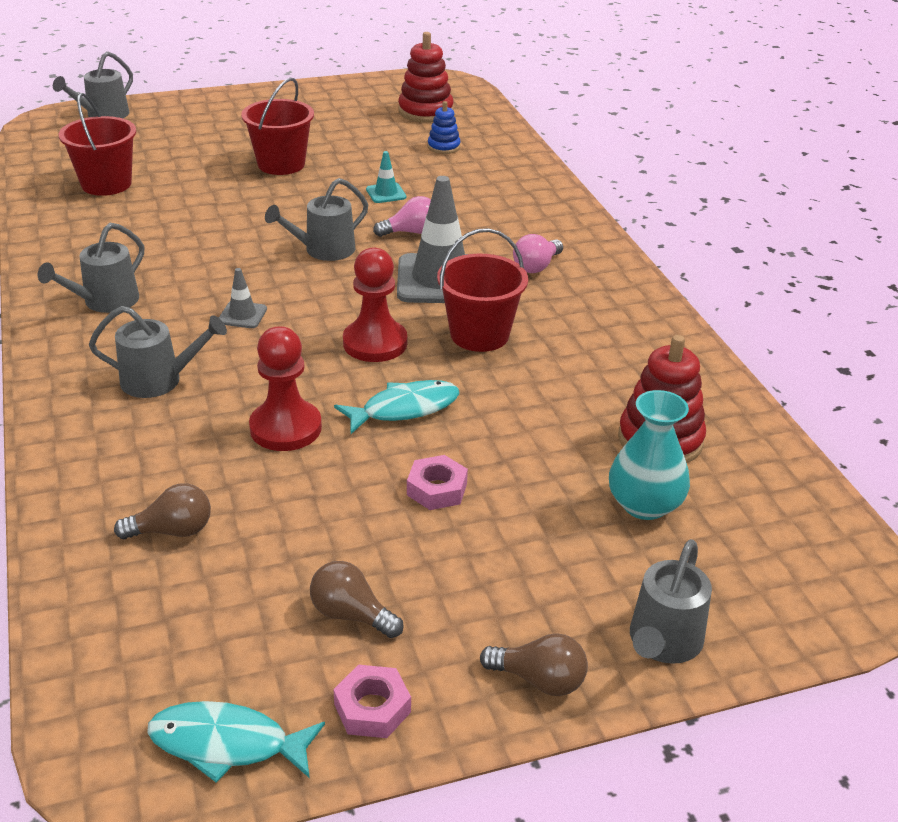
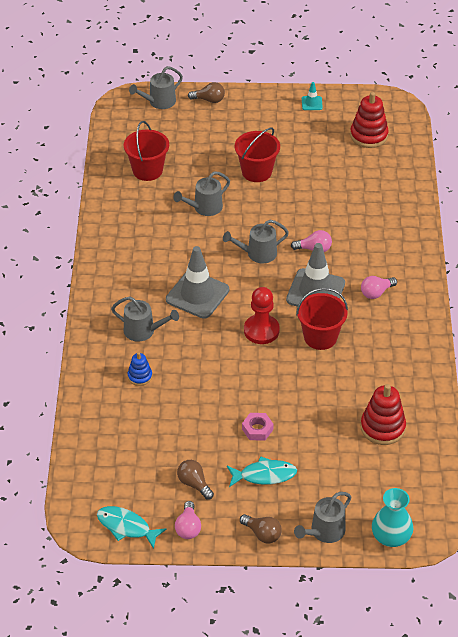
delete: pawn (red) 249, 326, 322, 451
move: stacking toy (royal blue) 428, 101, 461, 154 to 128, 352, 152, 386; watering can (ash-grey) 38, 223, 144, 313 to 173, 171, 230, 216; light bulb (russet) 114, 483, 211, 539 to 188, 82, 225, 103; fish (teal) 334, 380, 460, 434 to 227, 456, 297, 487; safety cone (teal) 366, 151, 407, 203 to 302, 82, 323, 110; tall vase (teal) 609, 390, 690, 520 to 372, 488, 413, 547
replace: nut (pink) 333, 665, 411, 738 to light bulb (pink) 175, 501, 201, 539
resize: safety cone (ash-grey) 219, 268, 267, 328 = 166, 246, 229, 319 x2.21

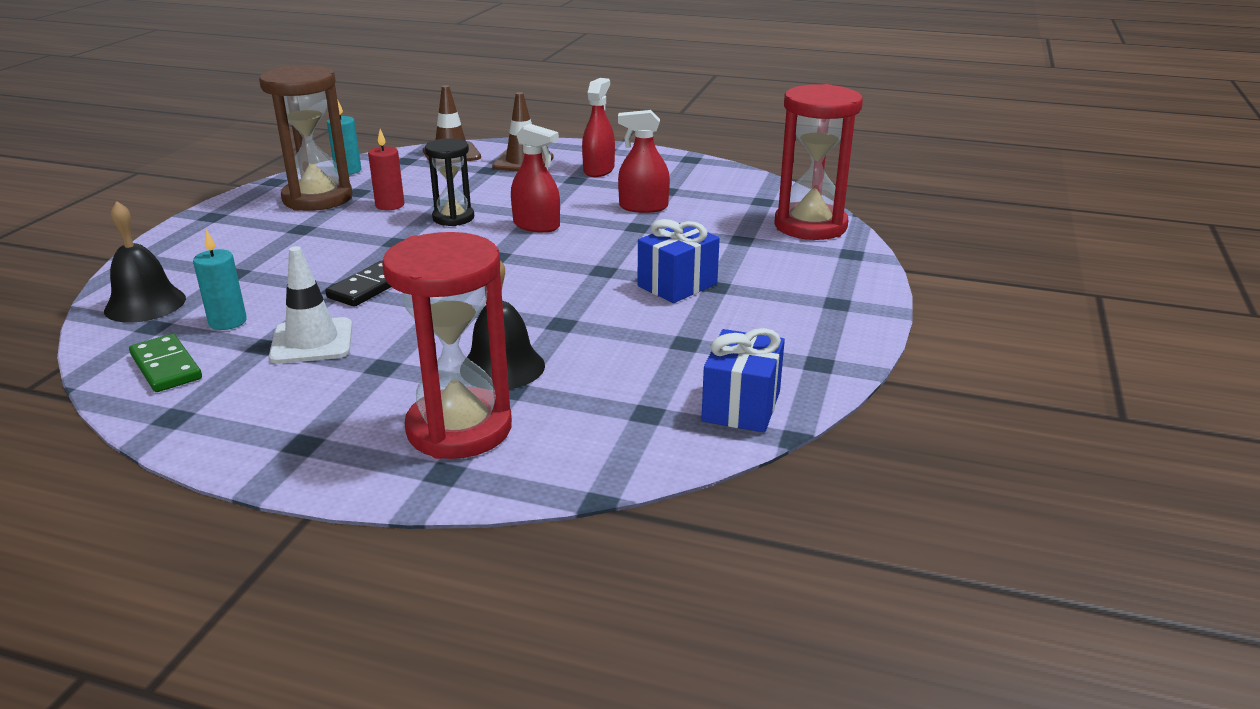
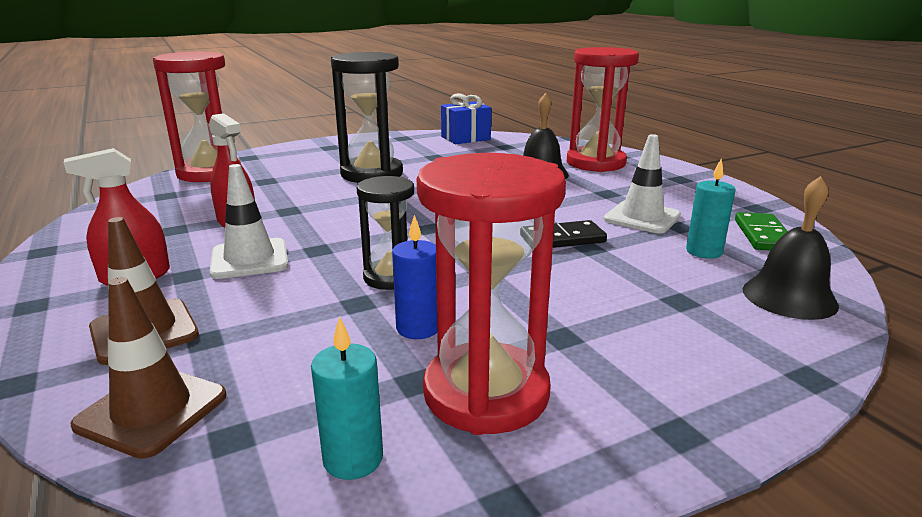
delete: sprayer (red) 511, 124, 560, 233
insert: safety cone (snow-white) 210, 164, 288, 279
replace: gift (royal blue) 638, 219, 720, 303 to sandglass (ebony) 331, 52, 403, 183
recolor: candle (red) 368, 129, 404, 210 to candle (royal blue) 392, 215, 437, 339; sandglass (russet) 259, 65, 352, 211 to sandglass (red) 417, 153, 566, 435

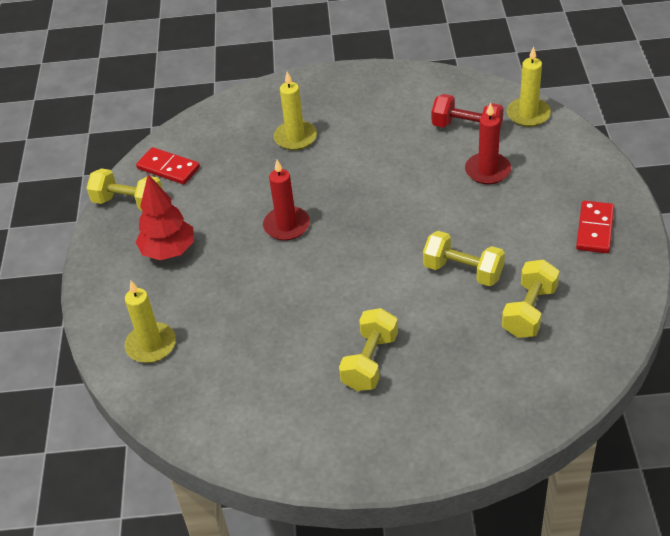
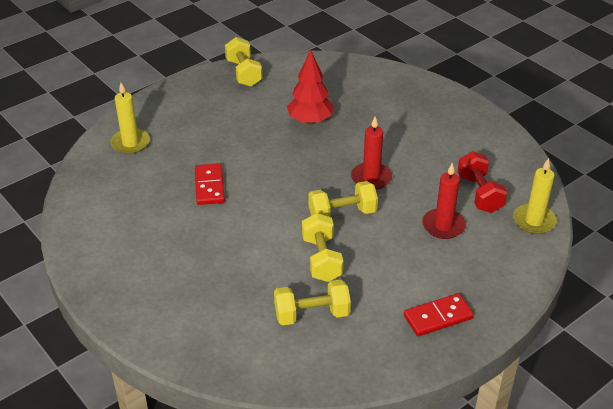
delete: candle (yellow) 274, 72, 317, 150
move: domino piece (red) 136, 147, 200, 185 to 195, 163, 225, 205; fir tree (red) 135, 174, 194, 260 to 287, 49, 334, 124; hand weight (yellow) 339, 308, 398, 391 to 308, 181, 378, 217; candle (red) 263, 160, 310, 241 to 351, 117, 392, 190

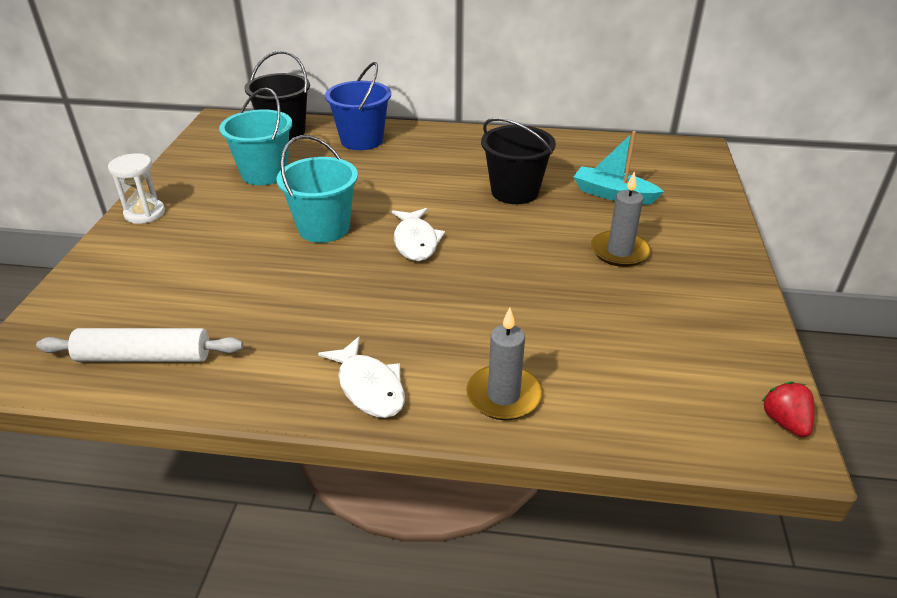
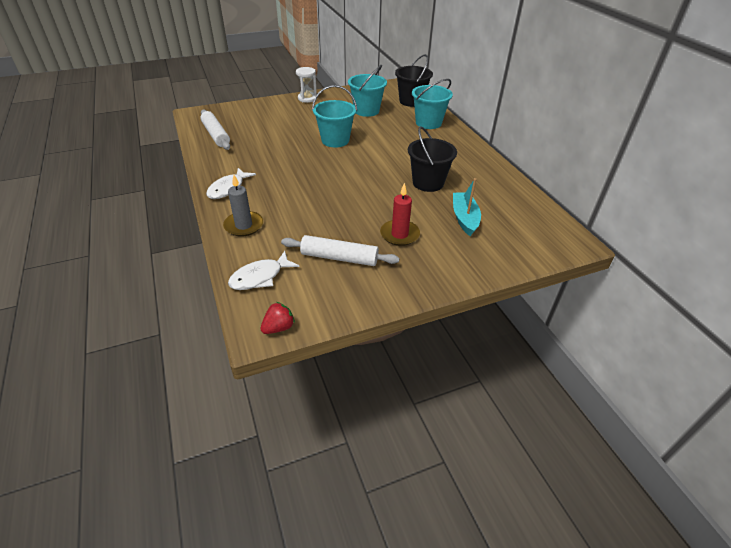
insert: pastry roller (snow-white) 281, 235, 399, 266
move: fish (snow-white) 392, 208, 445, 261 to 228, 251, 299, 290
recolor: candle (ash-grey) 591, 171, 651, 267 to candle (red) 380, 183, 420, 246; pail (royal blue) 325, 62, 391, 150 to pail (teal) 412, 79, 453, 129

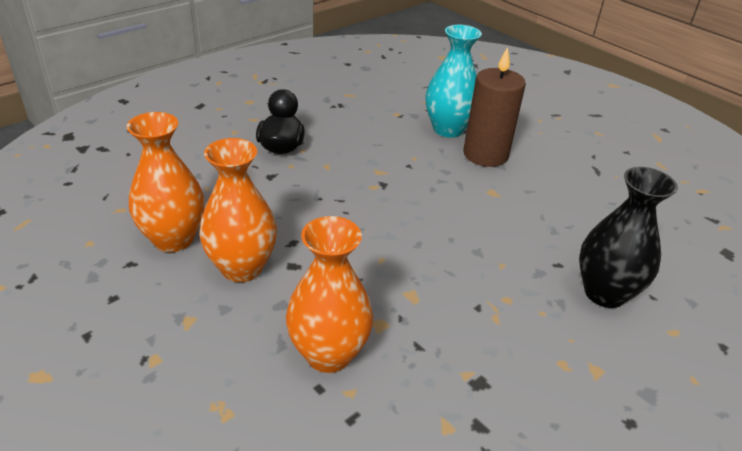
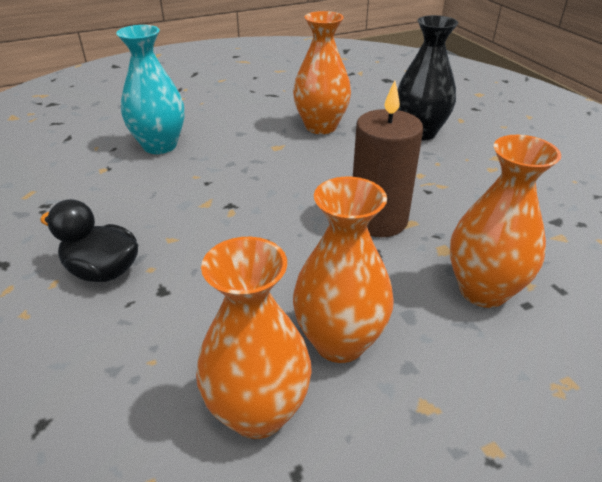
insert: tall vase (bright orange) 293, 11, 351, 134
move: candle (russet) 463, 47, 526, 167 to 353, 81, 423, 237

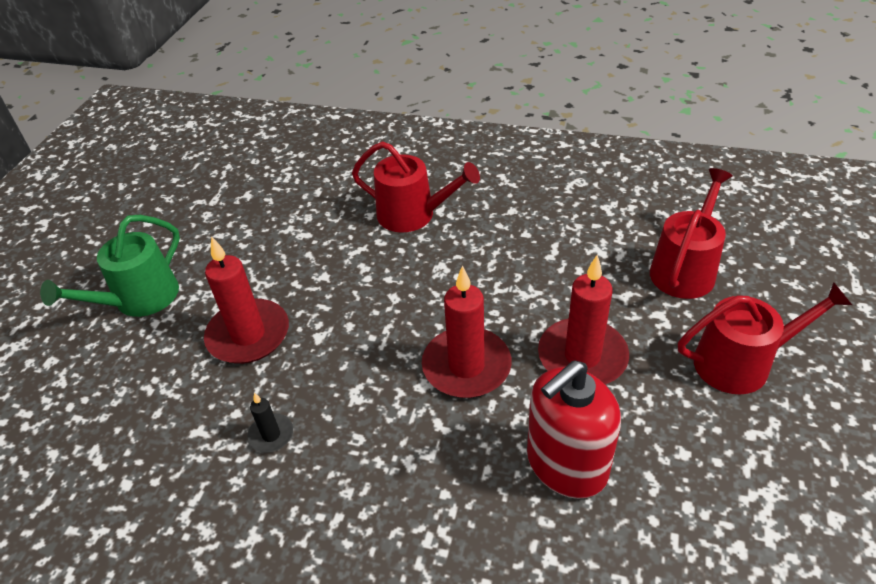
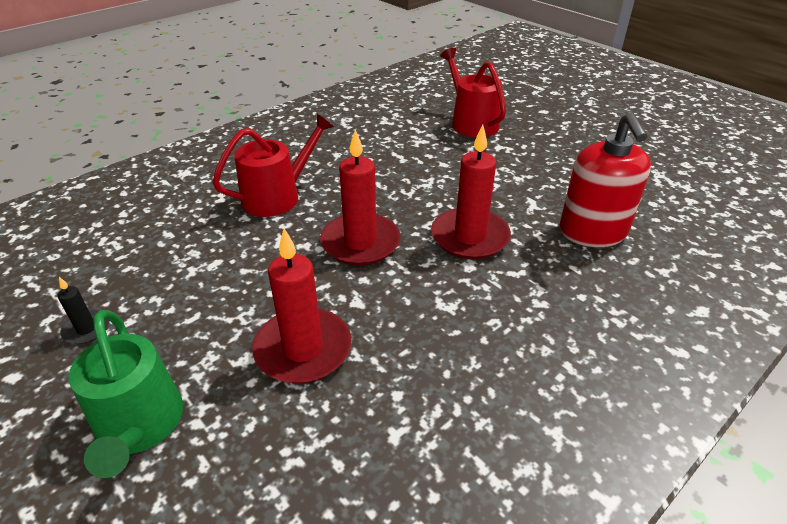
delete: watering can (red) 678, 282, 852, 395
move: candle (ebony) 247, 393, 293, 453 to 57, 277, 109, 344; candle (red) 538, 255, 629, 385 to 320, 129, 401, 266

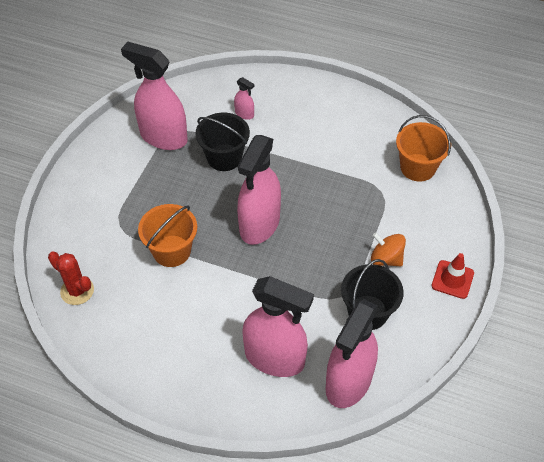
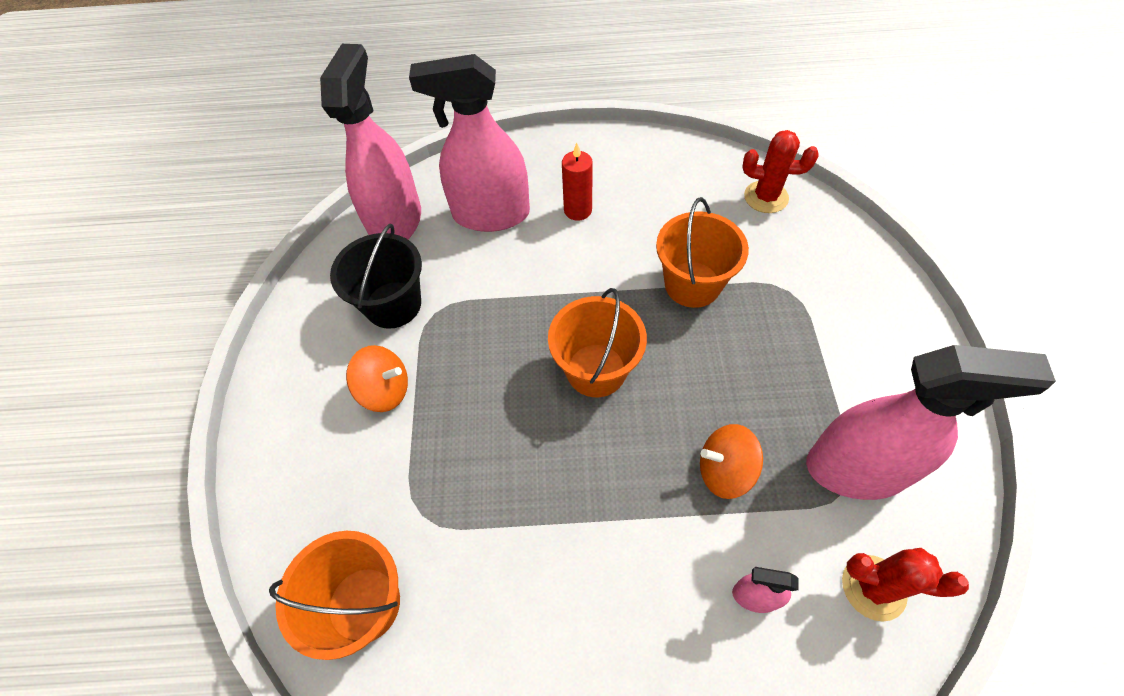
delete: safety cone (red) 432, 253, 474, 299
insert: candle (red) 562, 143, 593, 221; cactus (red) 842, 548, 969, 622
replace: sprayer (pink) 237, 135, 281, 245 to pail (bright orange) 548, 288, 647, 397; pail (ebony) 195, 113, 250, 171 to spinning top (bright orange) 700, 424, 763, 499

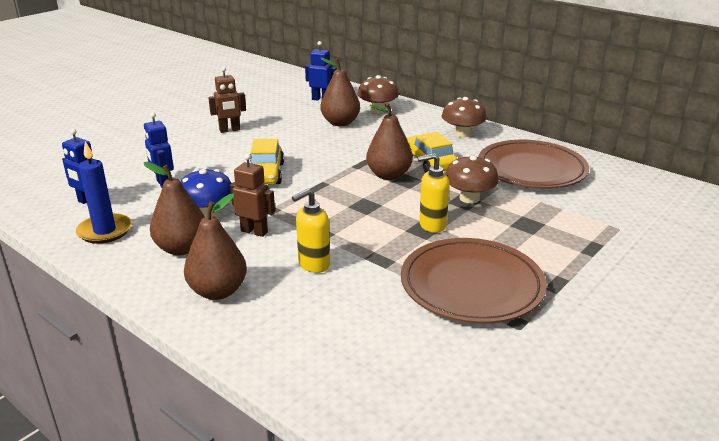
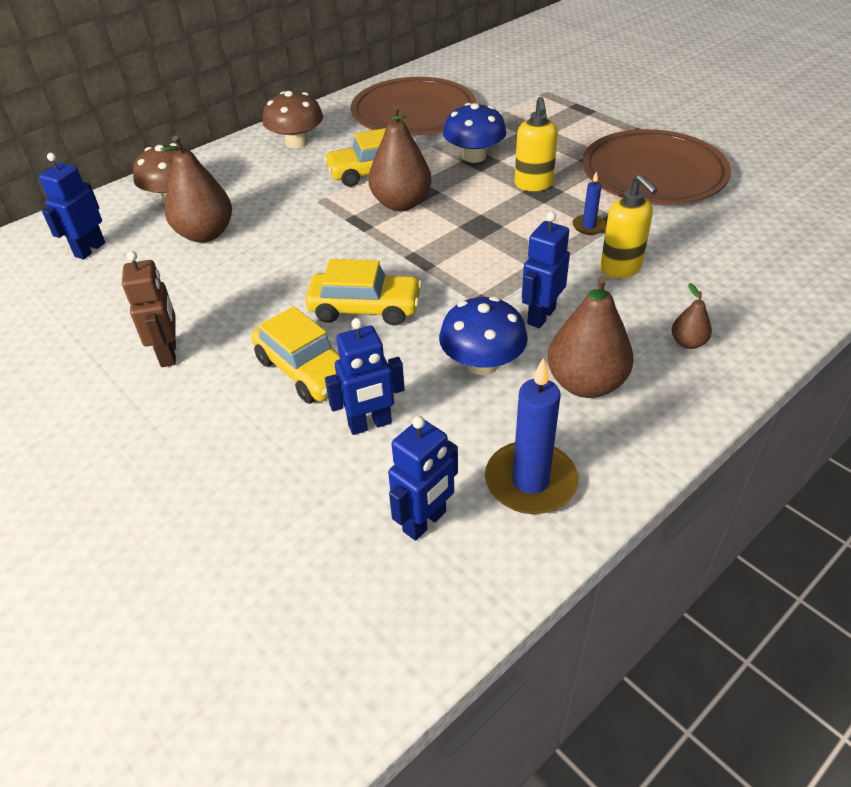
insert: car (yellow) 251, 306, 340, 404; candle (royal blue) 572, 171, 606, 235
recolor: mushroom (russet) 446, 155, 499, 204 to mushroom (royal blue) 443, 103, 507, 163; robot figure (russet) 230, 153, 275, 237 to robot figure (royal blue) 522, 212, 570, 328
resize: pear fruit (russet) 184, 194, 247, 300 = 672, 283, 712, 349 x0.49

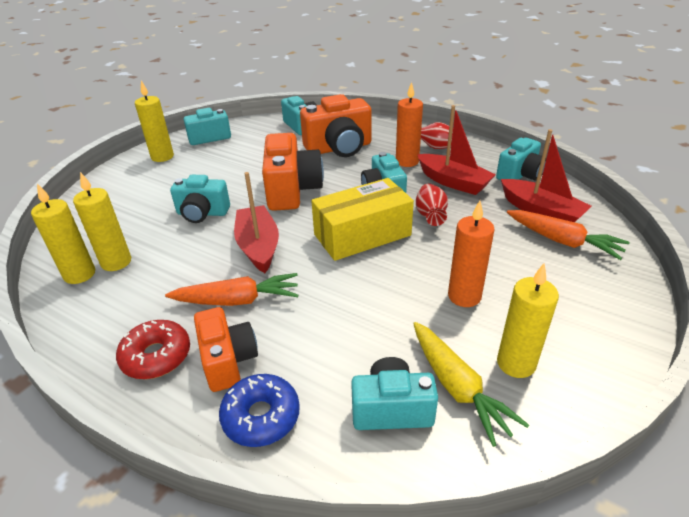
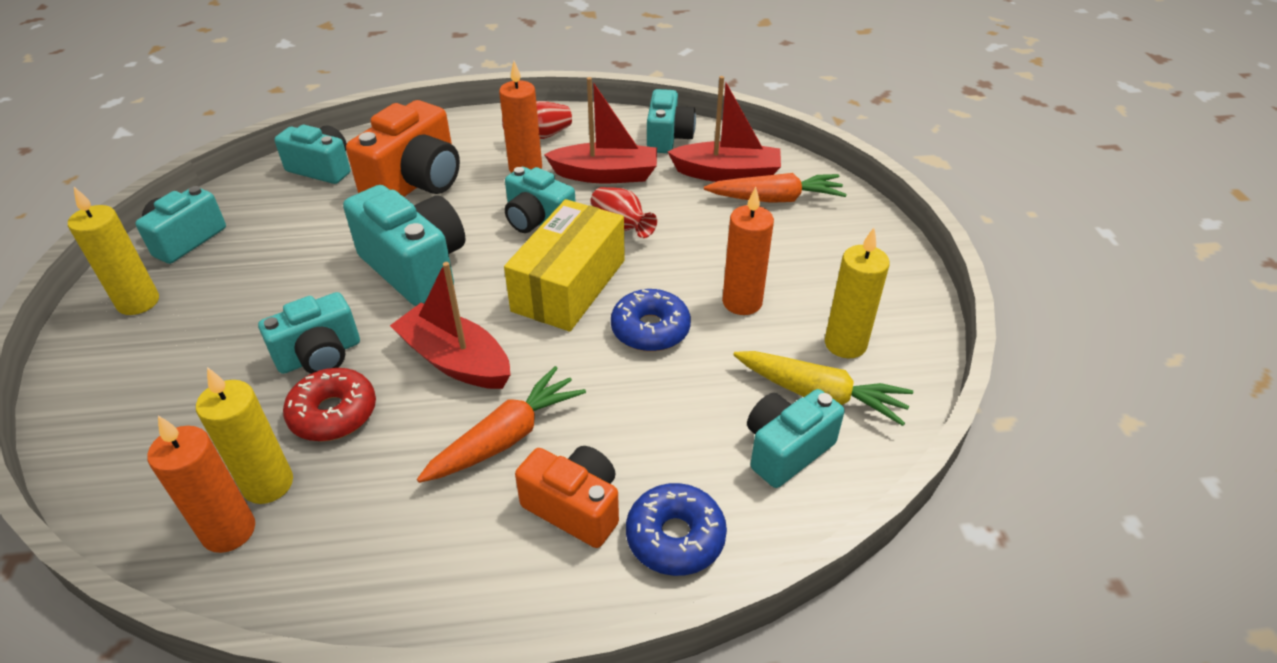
insert: glazed donut (royal blue) 611, 289, 691, 352
move: glazed donut (red) 116, 320, 190, 379 to 283, 368, 376, 441
recolor: candle (yellow) 31, 183, 95, 284 to candle (bright orange) 147, 416, 255, 553; photo camera (bright orange) 262, 133, 324, 211 to photo camera (teal) 343, 185, 465, 306

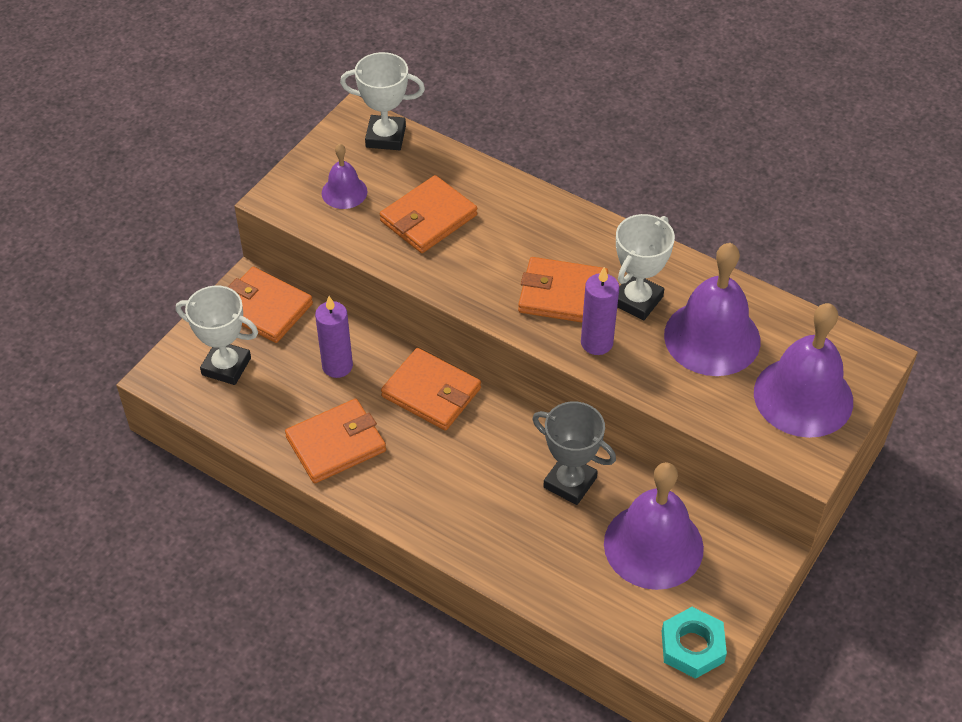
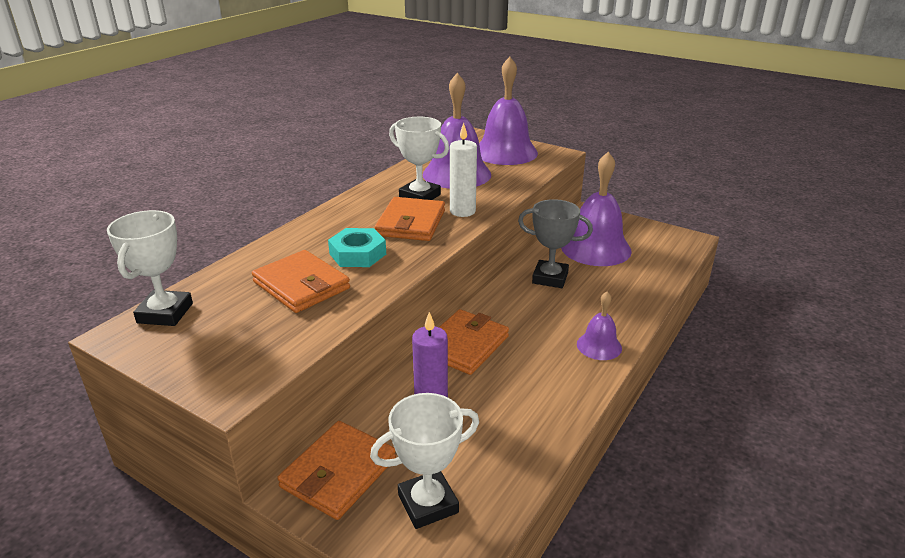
delete: card wallet (bright orange) 285, 399, 386, 483
move: nut (teal) 662, 607, 727, 679 to 328, 228, 386, 267; bell (purple) 322, 144, 367, 209 to 577, 292, 622, 360
recolor: candle (purple) 581, 267, 619, 355 to candle (snow-white) 450, 123, 477, 217
rotate: prize cup (snow-white) 176, 286, 258, 385 = 370, 393, 479, 529 45 degrees clockwise; prize cup (ash-grey) 532, 401, 616, 505 = 518, 199, 593, 288 75 degrees clockwise

